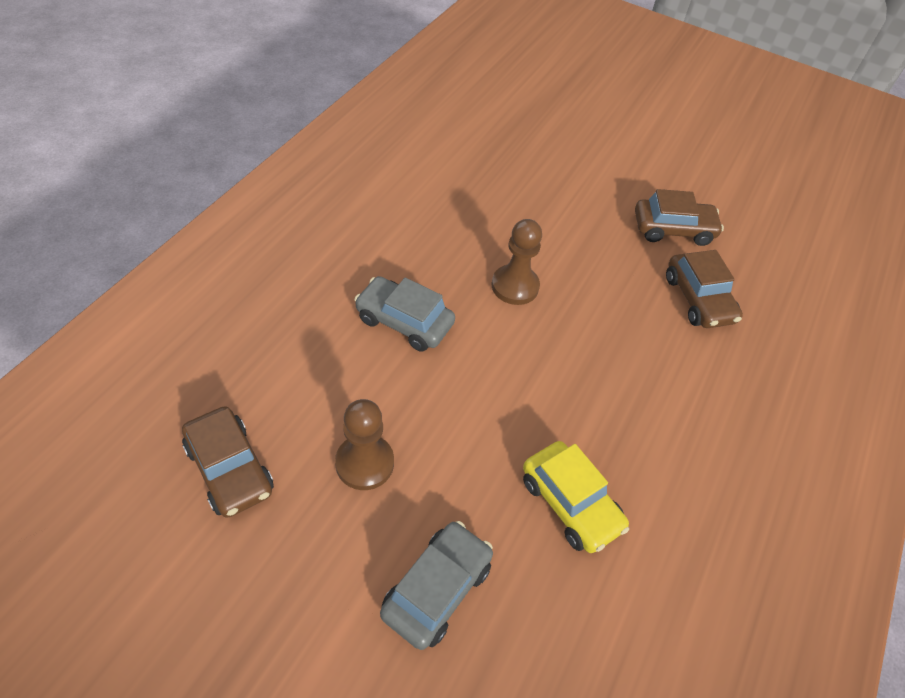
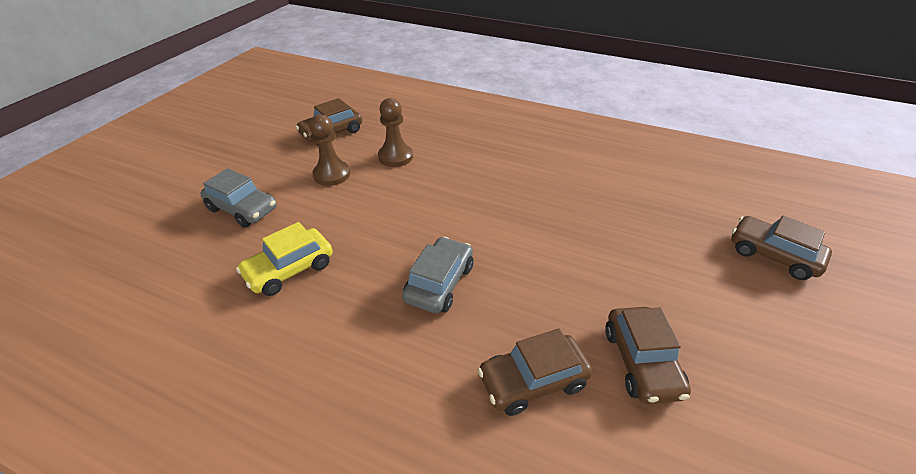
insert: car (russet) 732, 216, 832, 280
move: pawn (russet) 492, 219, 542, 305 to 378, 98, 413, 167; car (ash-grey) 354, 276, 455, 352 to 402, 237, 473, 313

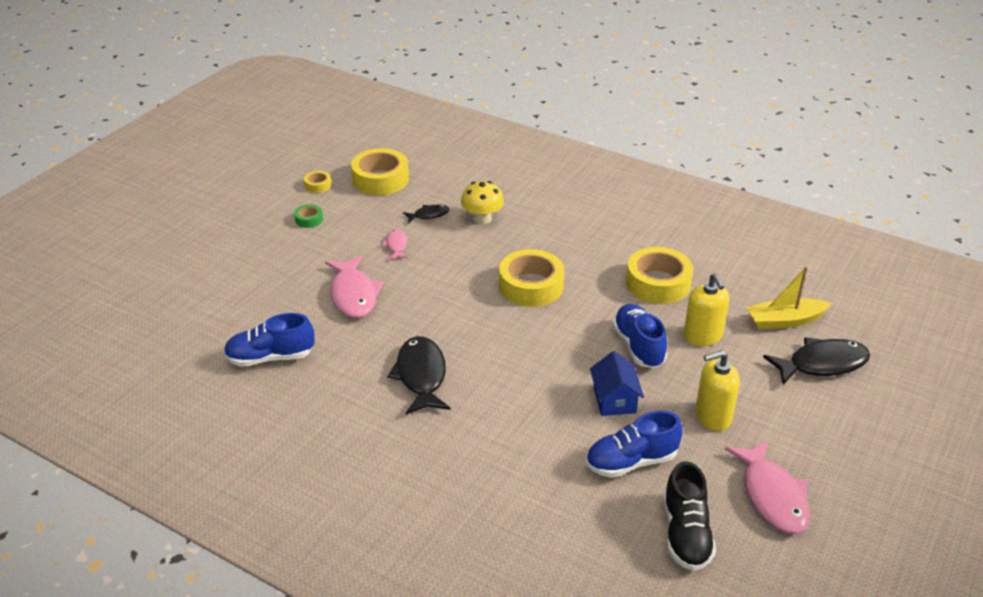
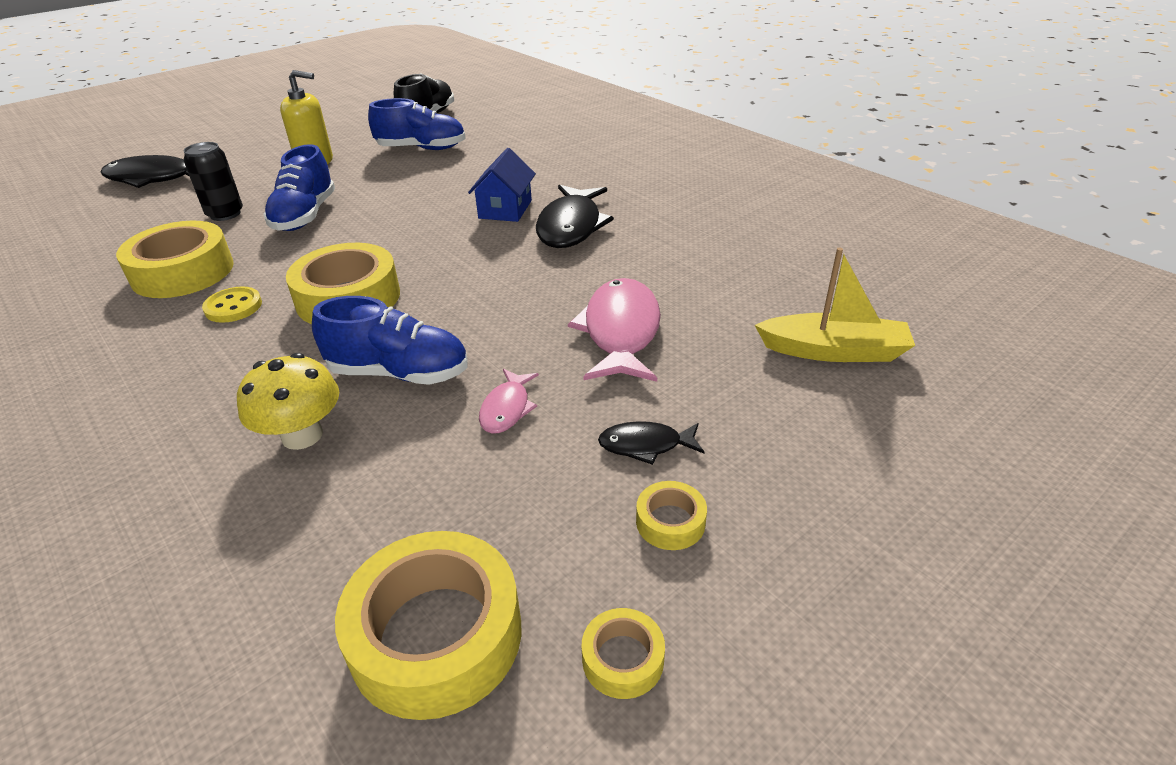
delete: fish (pink) 725, 440, 810, 534
insert: sewing button (yellow) 202, 287, 262, 323
move: sneaker (royal blue) 224, 313, 315, 367 to 312, 296, 468, 385; toy house (royal blue) 590, 351, 644, 416 to 468, 148, 536, 222; fish (ebony) 403, 205, 449, 223 to 598, 421, 705, 465; boat (yellow) 746, 266, 832, 329 to 755, 248, 915, 362
replace: soap pump (yellow) 684, 273, 729, 346 to soda can (ebony) 183, 142, 243, 221
recolor: sticky tape (leaf-green) 294, 204, 323, 228 to sticky tape (yellow) 636, 481, 707, 550

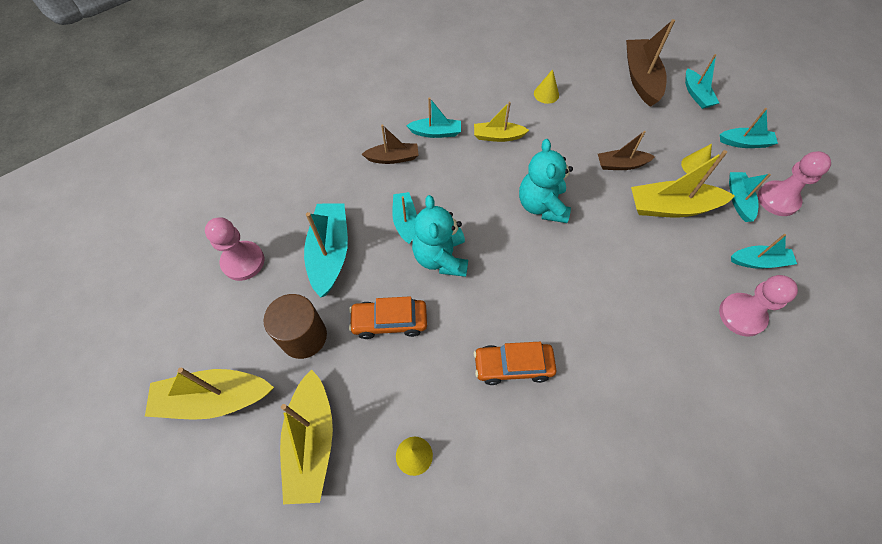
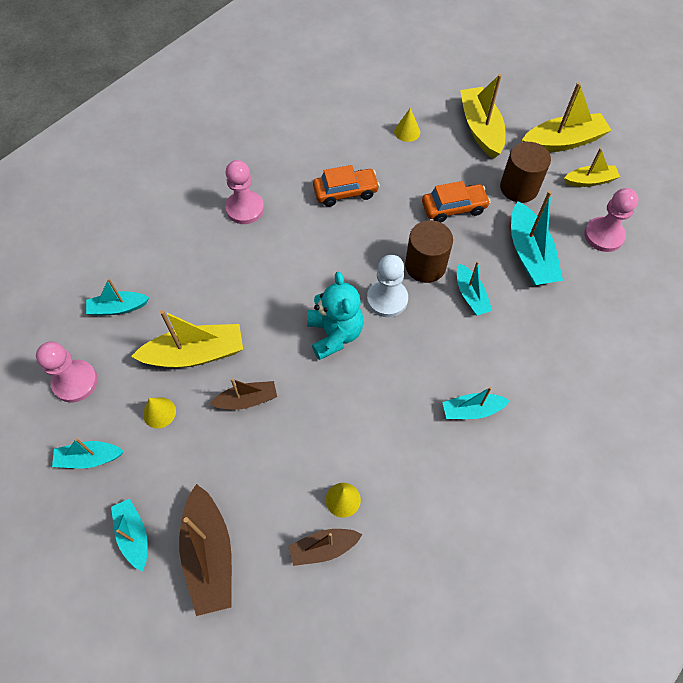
delete: boat (teal) 729, 172, 771, 222
insert: pawn (snow-white) 367, 255, 408, 317
move: pawn (pink) 719, 275, 798, 337 to 225, 160, 264, 224; boat (russet) 362, 125, 419, 164 to 288, 529, 362, 566; boat (yellow) 474, 102, 529, 142 to 564, 148, 620, 187
replace: teddy bear (teal) 412, 195, 468, 277 to cylinder shape (russet) 405, 220, 453, 283

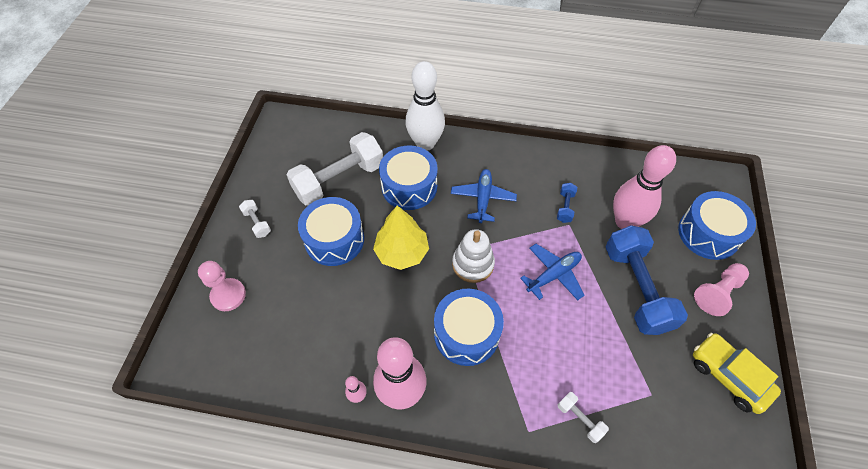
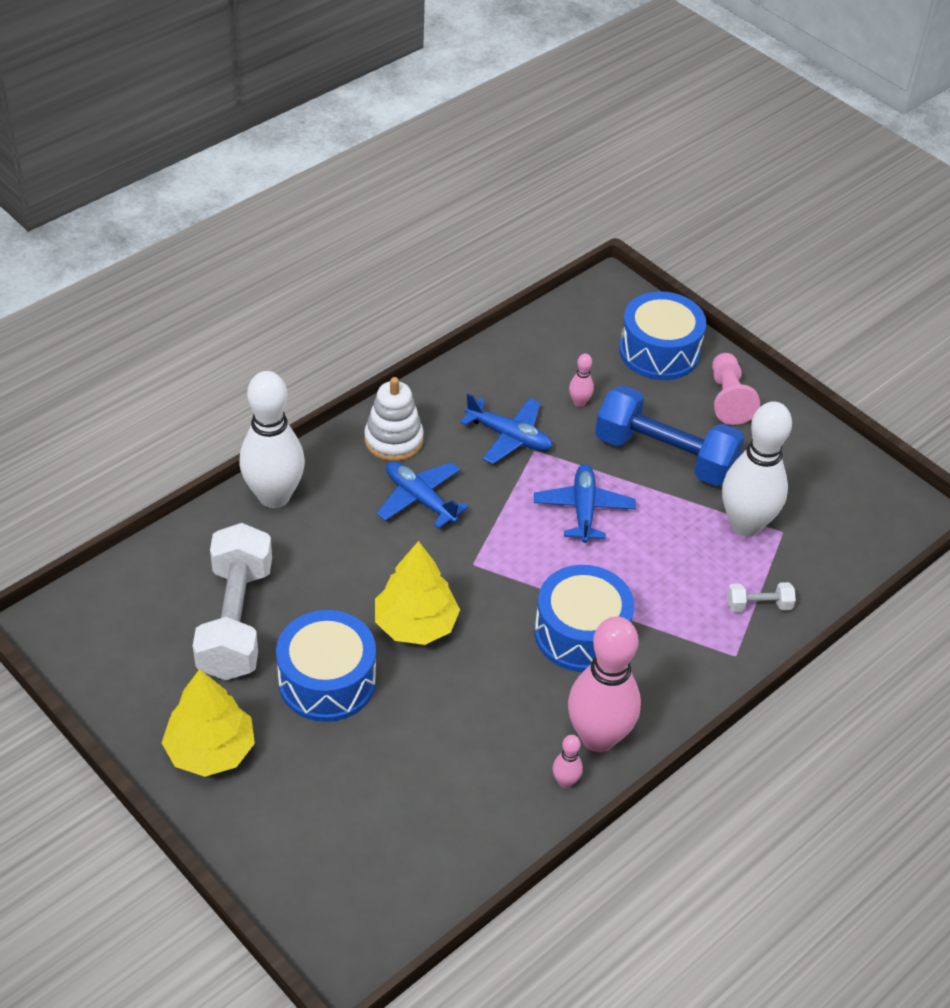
delete: pawn (pink) 198, 261, 246, 311; drum (royal blue) 379, 145, 438, 210; car (yellow) 693, 333, 781, 414
insert: tenpin (snow-white) 722, 401, 792, 537
move: stacking toy (snow-white) 452, 229, 495, 283 to 364, 377, 424, 461
replace: hand weight (snow-white) 239, 200, 271, 238 to fir tree (yellow) 162, 669, 255, 777; hand weight (royal blue) 557, 183, 577, 223 to toy plane (royal blue) 460, 393, 553, 464
resize: tenpin (pink) 613, 145, 676, 229 = 569, 353, 594, 407 x0.41

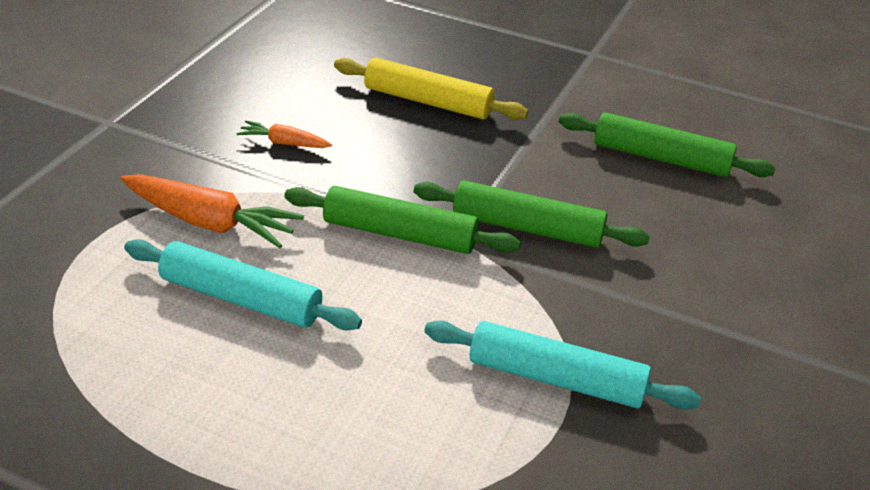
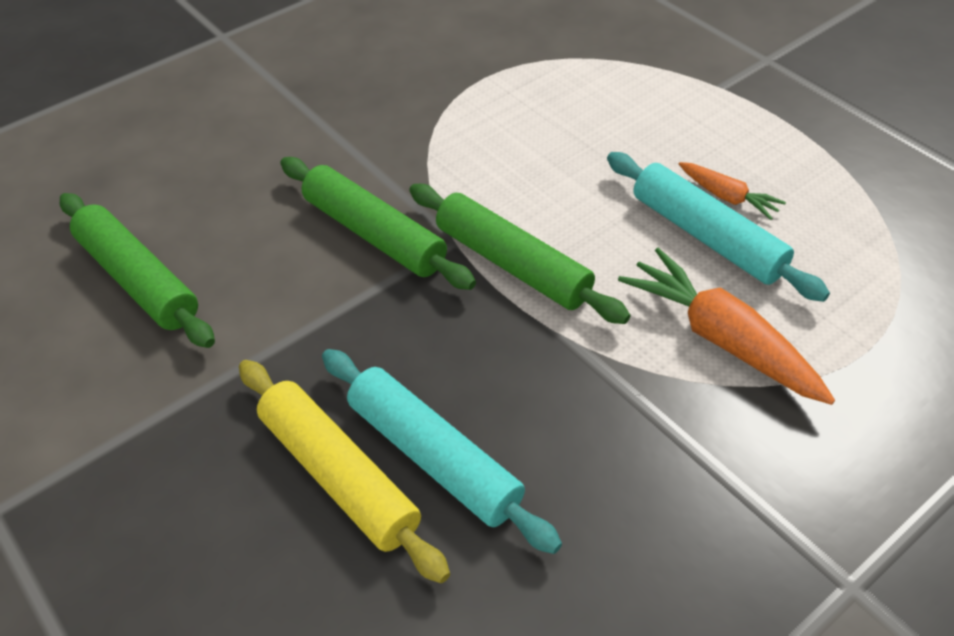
move: pastry roller (teal) 424, 320, 701, 410 to 322, 349, 562, 554; root vegetable (bright orange) 237, 120, 332, 148 to 679, 162, 786, 220

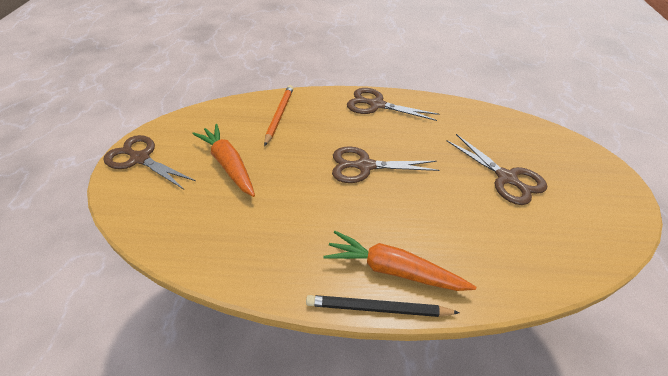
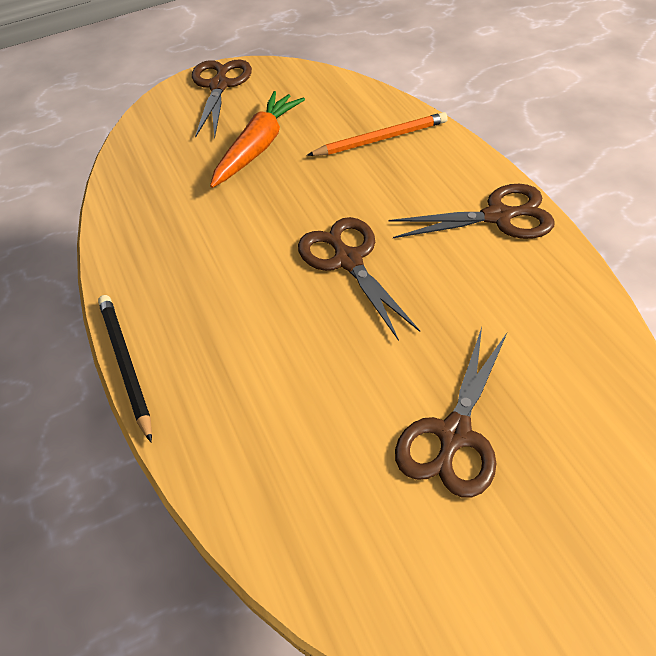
delete: root vegetable (bright orange) 323, 231, 476, 291
rotate: pair of scissors (russet) 347, 88, 439, 121 = 389, 184, 555, 239 90 degrees clockwise

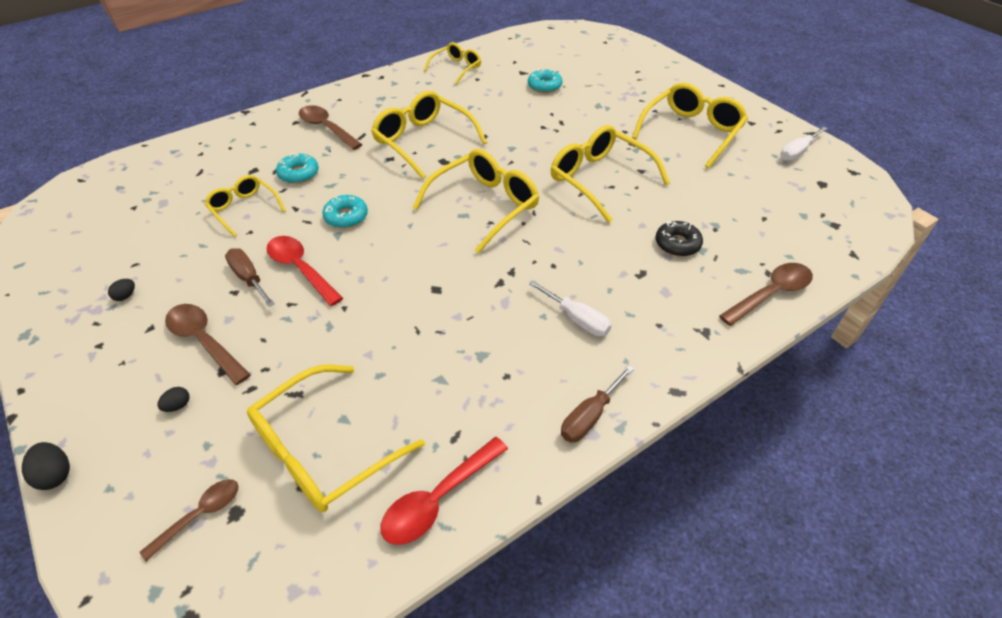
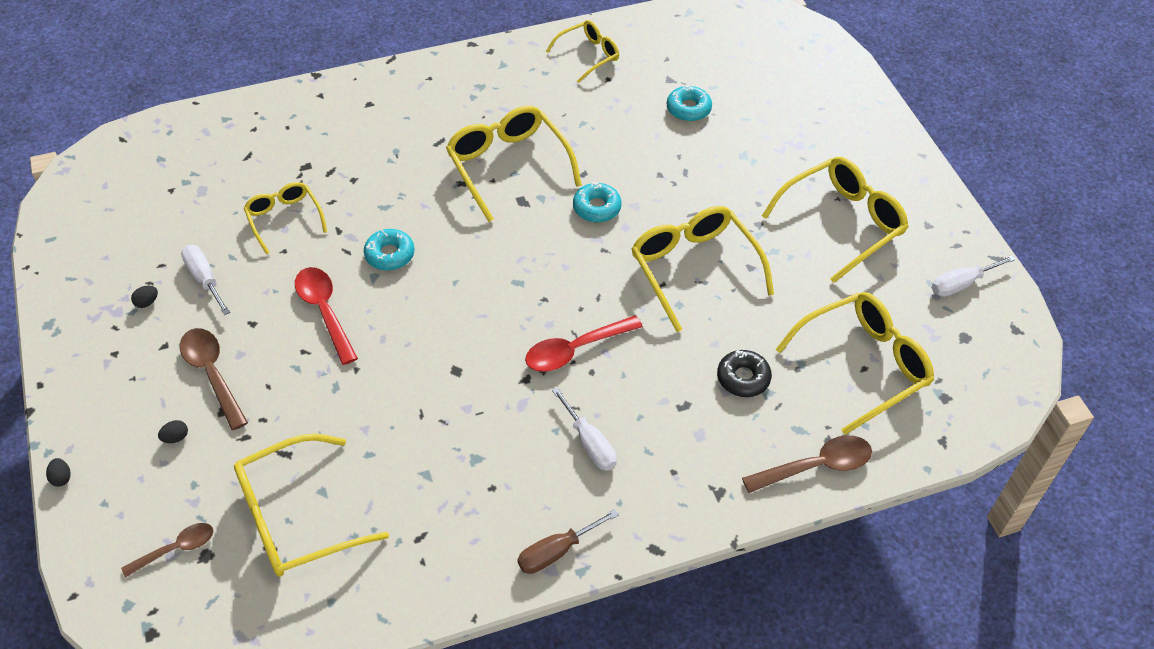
delete: hand screwdriver (russet) 225, 248, 275, 307; spoon (russet) 299, 105, 363, 150
insert: hand screwdriver (snow-white) 181, 245, 230, 315
move: spoon (red) 380, 437, 508, 545 to 525, 315, 643, 372; glazed donut (teal) 276, 153, 319, 184 to 573, 182, 622, 223; spectacles (yellow) 413, 149, 539, 254 to 776, 292, 934, 435
resize: egg shape (ebony) 22, 442, 70, 490 = 46, 458, 71, 487 x0.64

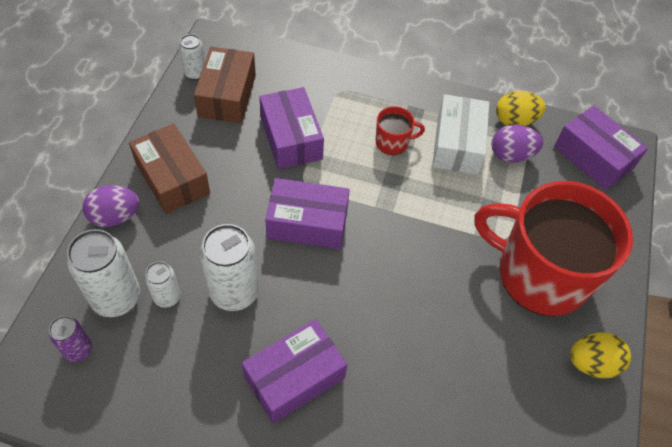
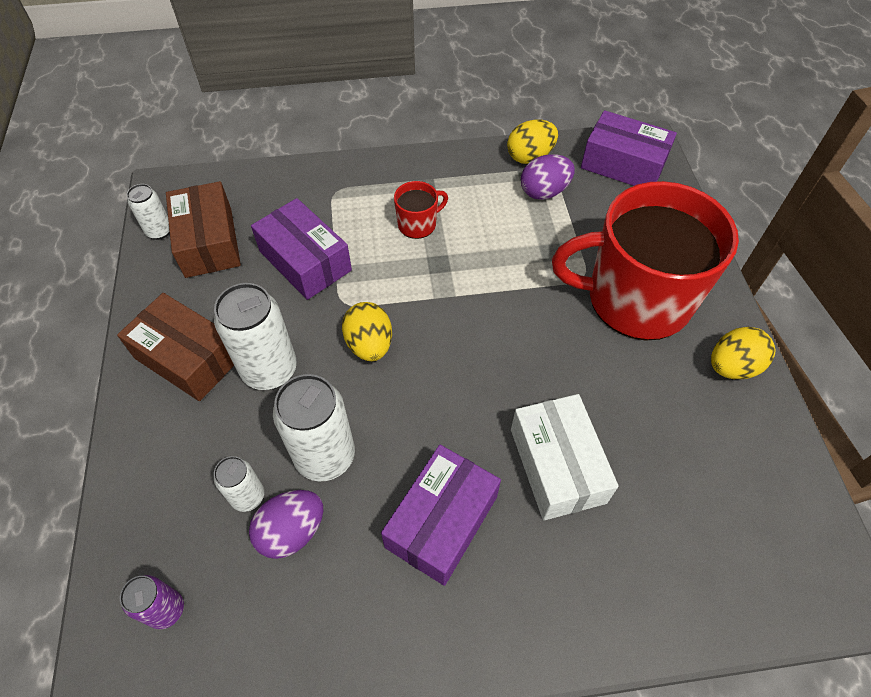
move: soda can (snow-white) 67, 229, 140, 317 to 214, 283, 297, 390; egg shape (purple) 83, 185, 140, 227 to 249, 490, 323, 559; box (snow-white) 432, 94, 489, 175 to 511, 394, 619, 520
replace: box (purple) 265, 178, 350, 249 to egg shape (yellow) 342, 302, 392, 361

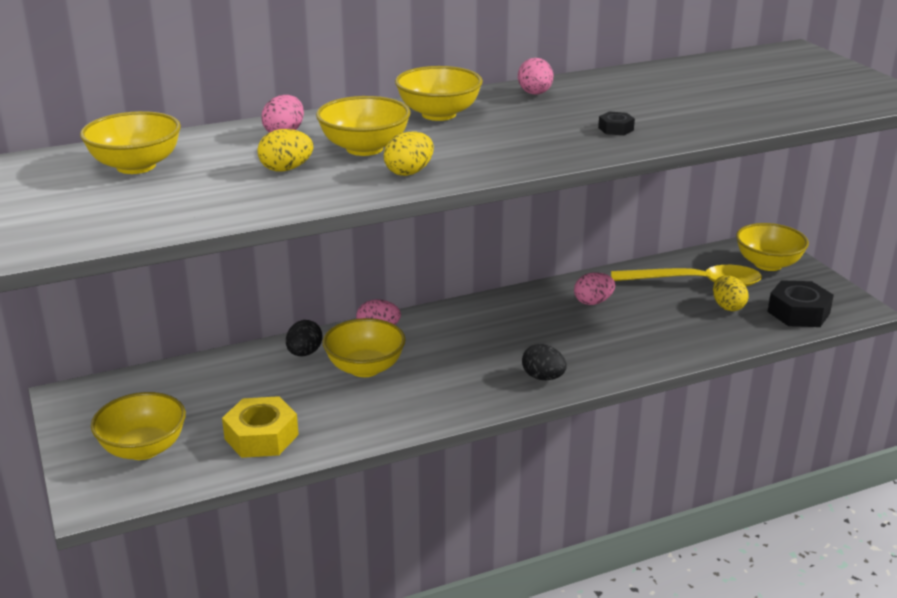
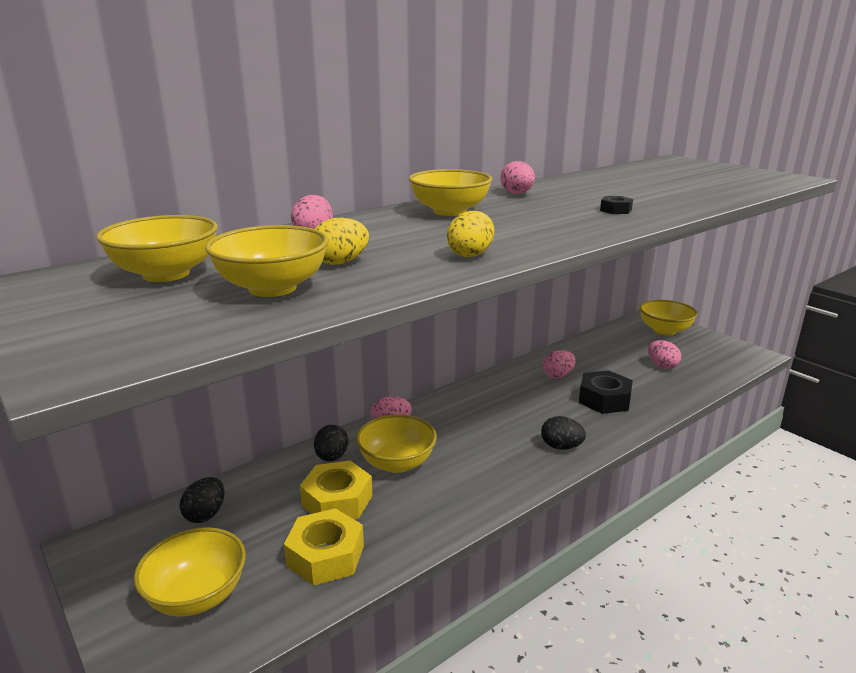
delete: spoon (yellow) 611, 265, 762, 287
insert: egg shape (ebony) 180, 477, 224, 523; nut (yellow) 300, 461, 372, 519
move: deep dish (yellow) 316, 96, 410, 156 to 205, 225, 329, 297; nut (ebony) 768, 280, 834, 327 to 579, 370, 633, 414
recolor: egg shape (yellow) 713, 275, 748, 311 to egg shape (pink) 648, 340, 681, 369

